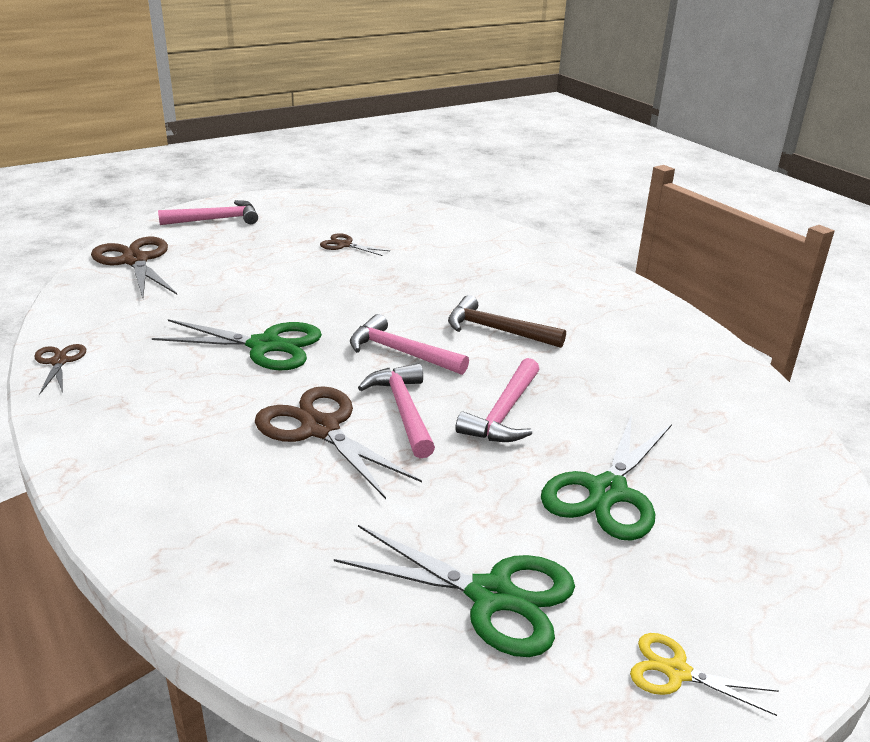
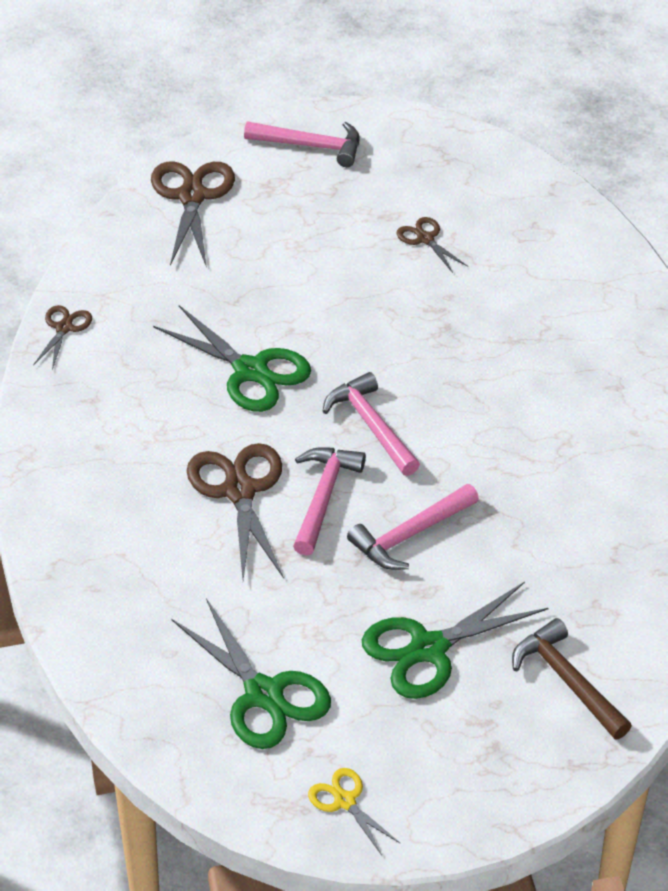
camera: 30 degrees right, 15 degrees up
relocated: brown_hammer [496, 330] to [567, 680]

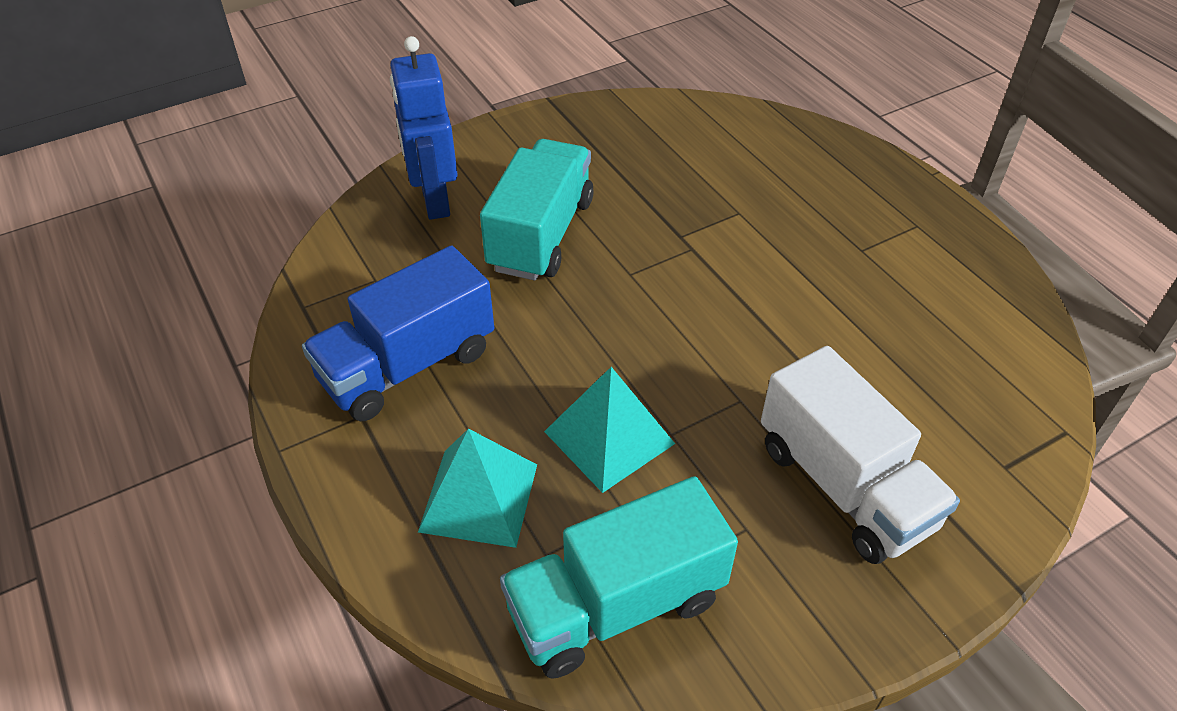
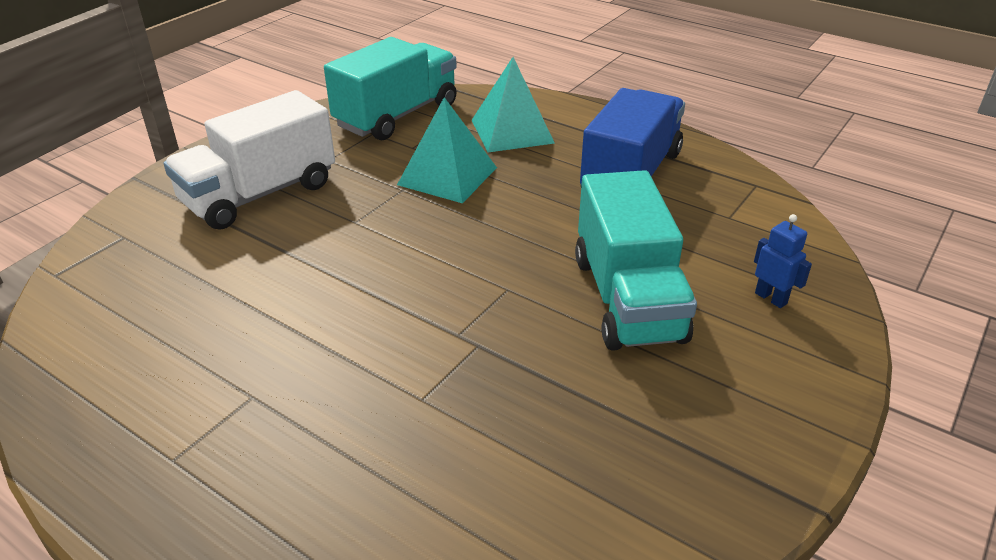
camera: 155 degrees right, 10 degrees down
spun: white_truck [844, 485] = [260, 194] 75 degrees counterclockwise
size: blue_robot [434, 201] = [771, 298] x0.46

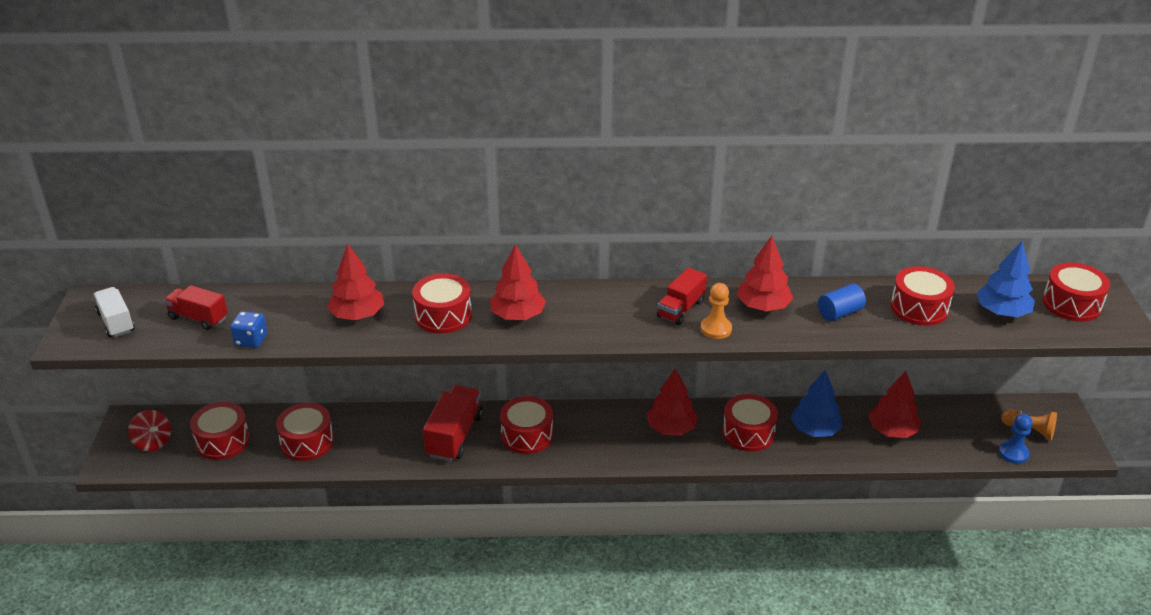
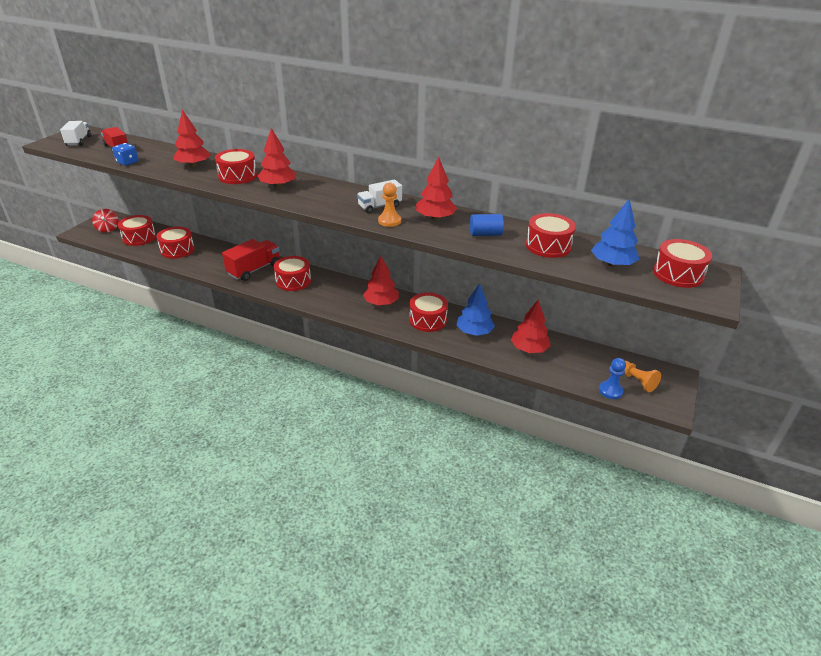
camera: 25 degrees right, 0 degrees up
colour: red_truck [681, 309] to white_truck [379, 206]

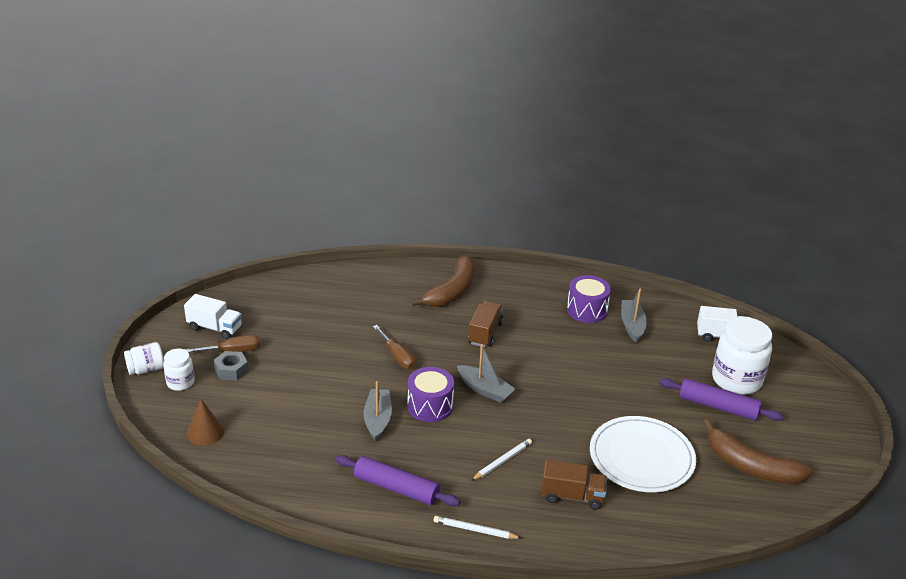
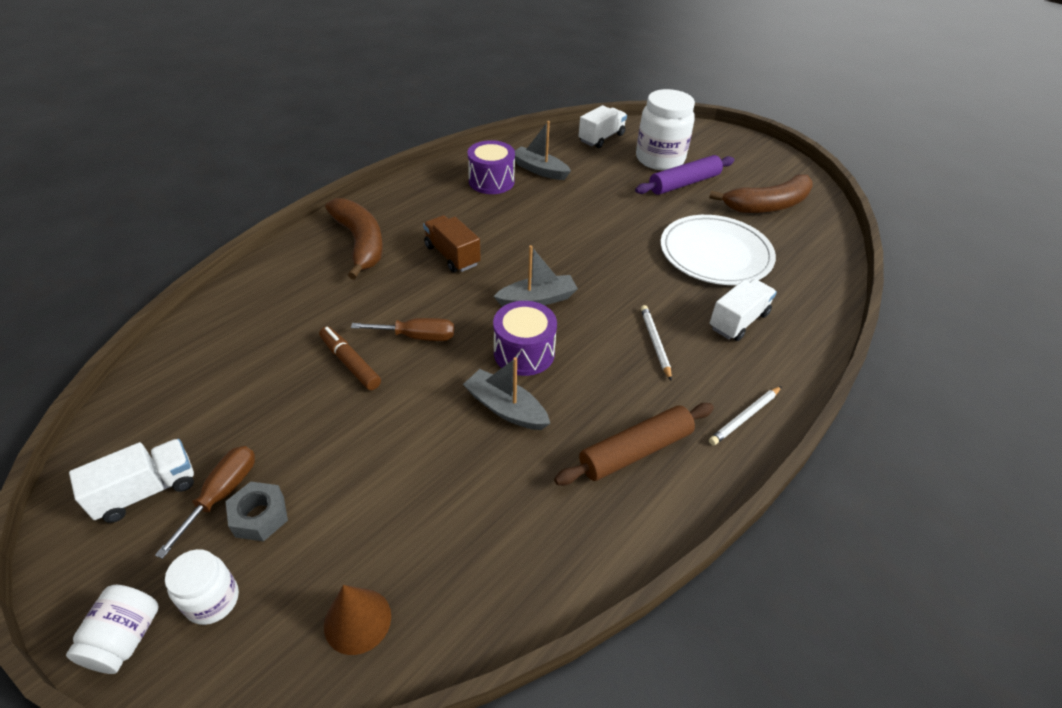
camera: 55 degrees left, 10 degrees up
appeared: brown_marker [350, 363]
colour: purple_rolling_pin [396, 488] to brown_rolling_pin [635, 451]; brown_truck [572, 496] to white_truck [738, 321]

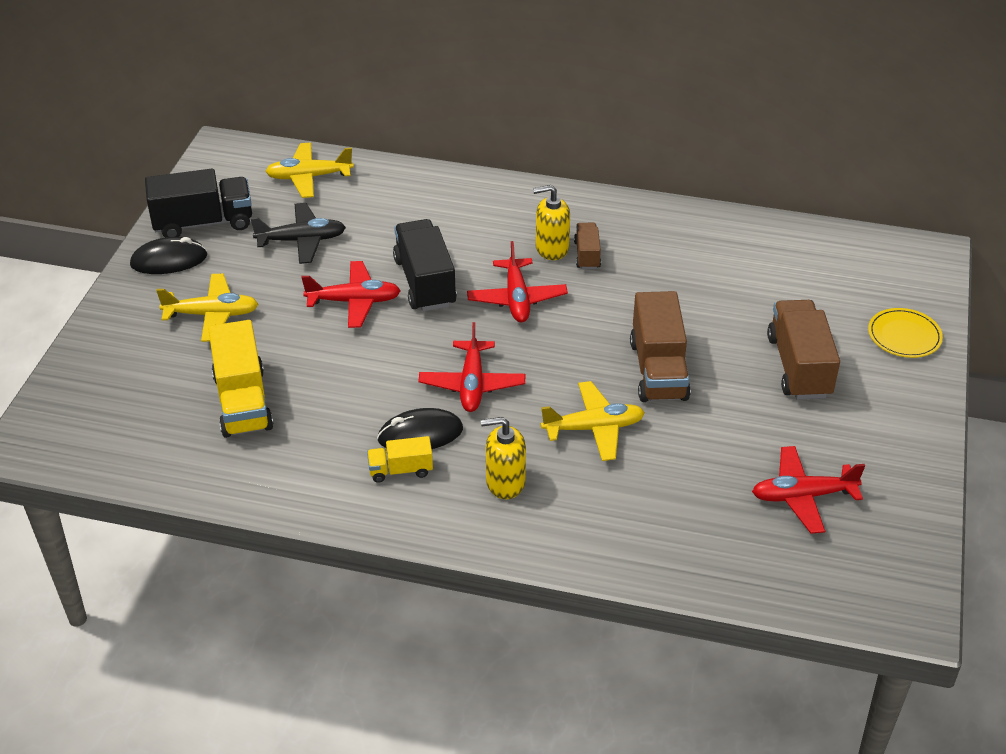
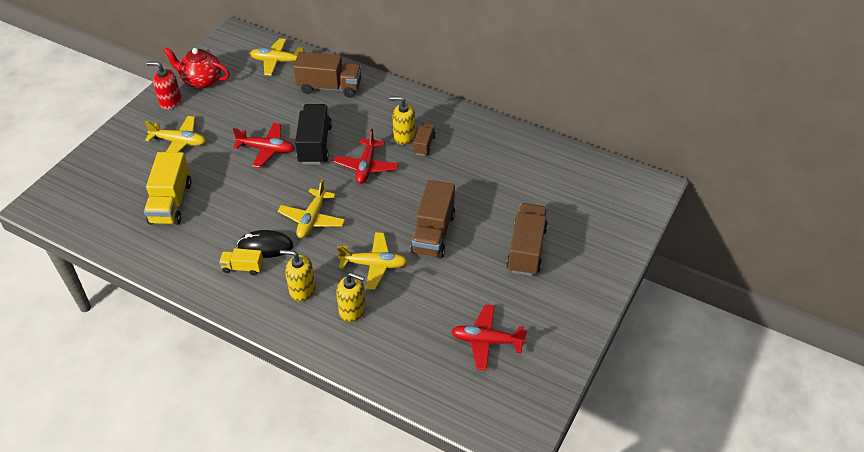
camera: 15 degrees right, 5 degrees up
missing: black_plane [301, 240]; yellow_plate [904, 336]
appeared: brown_truck [329, 87]; yellow_soap_dispenser [352, 310]
exchanged: black_truck [203, 223] to red_teapot [201, 81]; black_mouse [169, 260] to red_soap_dispenser [170, 101]
colour: red_plane [472, 384] to yellow_plane [312, 219]

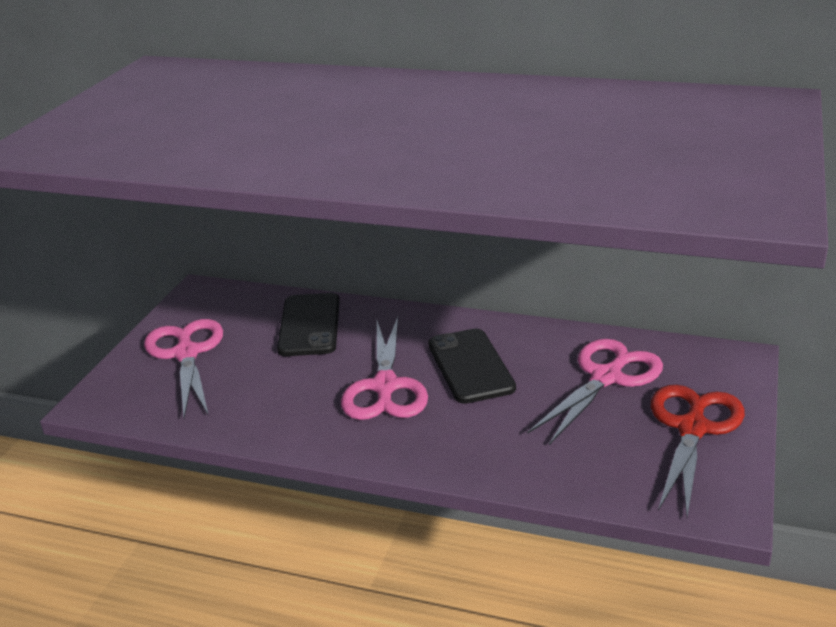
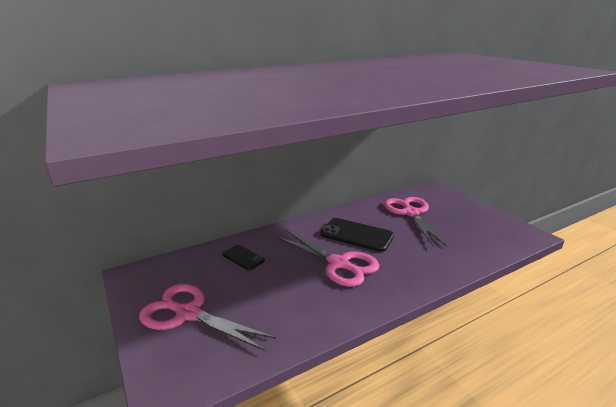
camera: 50 degrees left, 5 degrees down
missing: red_scissors [692, 428]
size: black_phone [309, 325] = [243, 257] x0.57

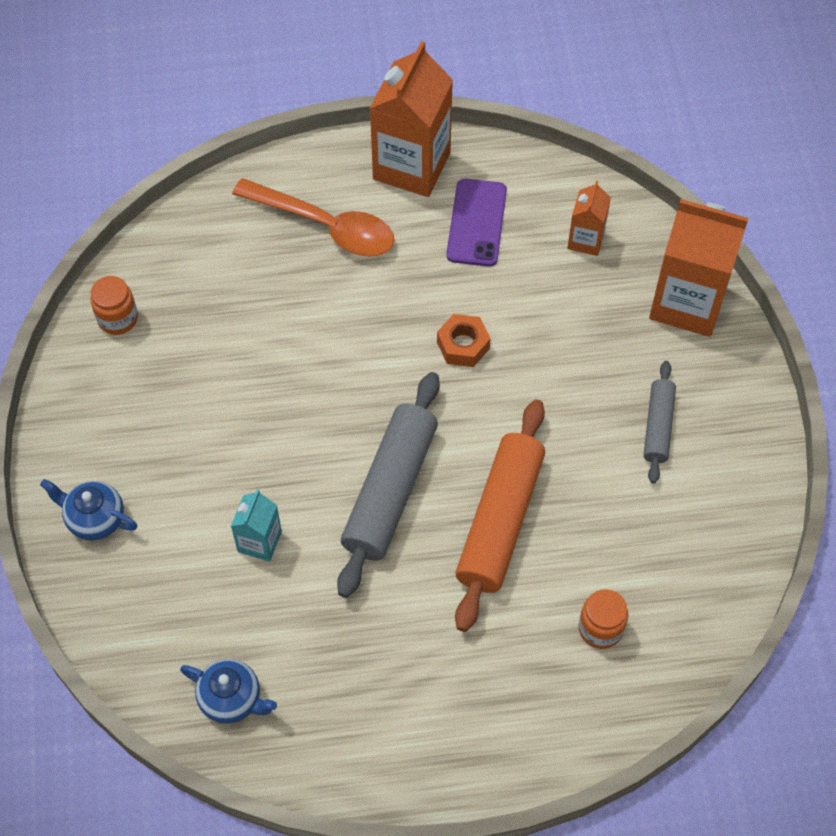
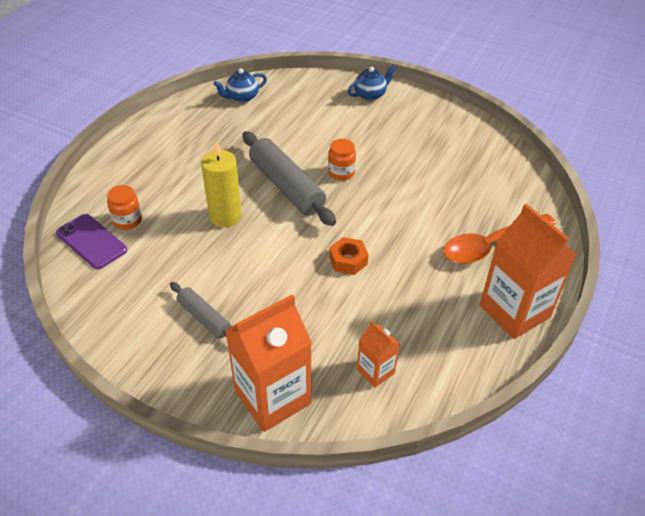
camera: 125 degrees right, 15 degrees down
missing: turquoise_carton [259, 541]
relocated: purple_phone [476, 223] to [91, 241]; orange_jar [118, 319] to [341, 173]
exchanged: orange_rolling_pin [500, 521] to yellow_candle [225, 216]

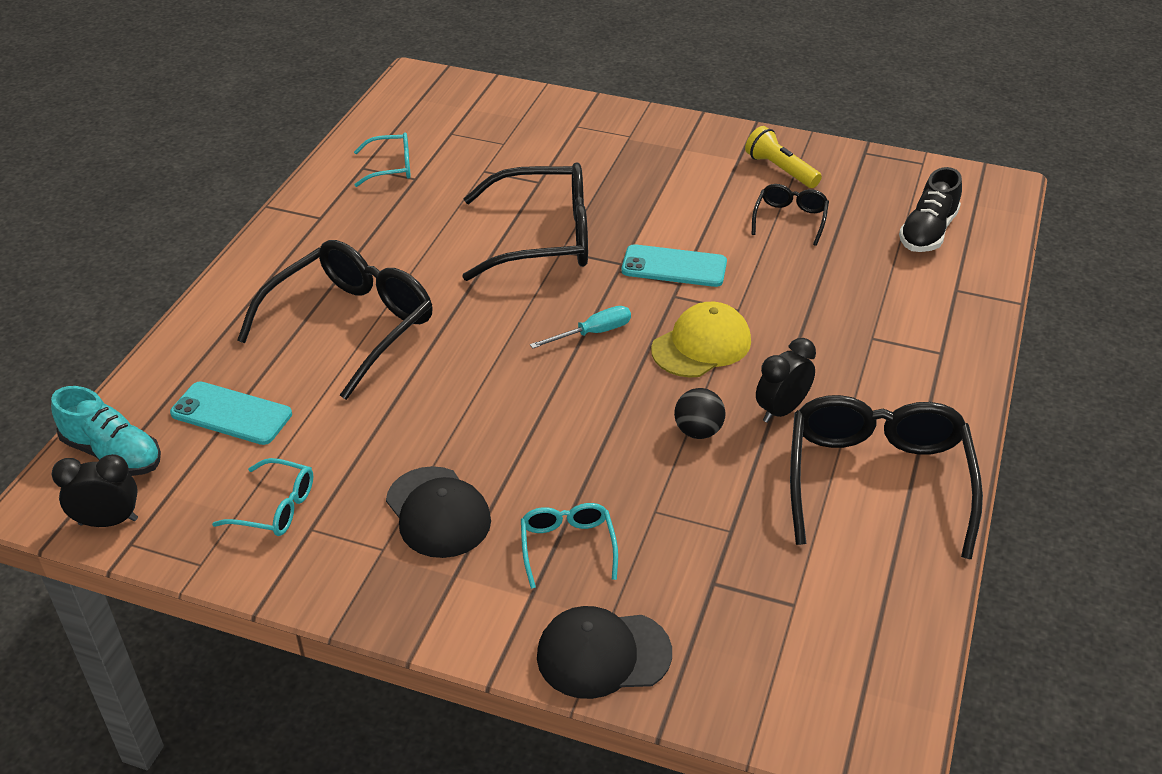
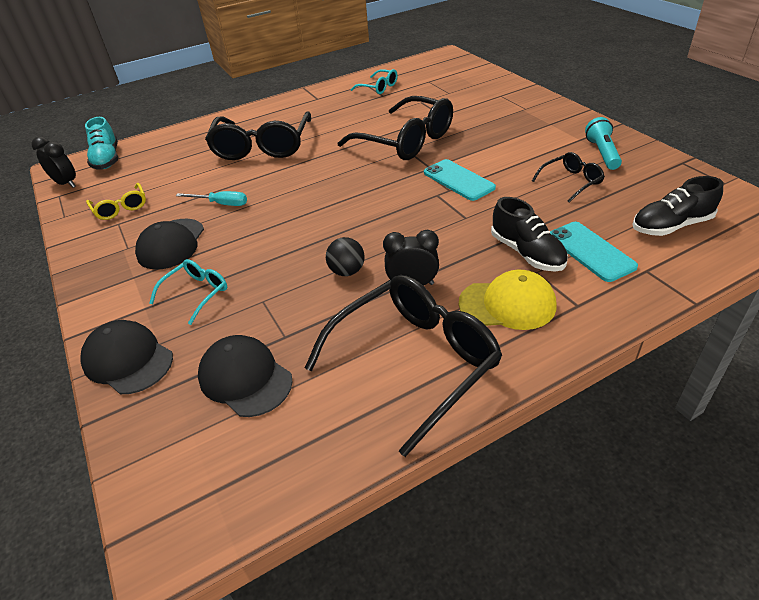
camera: 45 degrees right, 0 degrees up
appeared: black_shoe [527, 253]; black_cap [245, 378]
relocated: yellow_cap [701, 345] to [507, 304]; turquoise_screwdriver [592, 333] to [221, 204]; turquoise_phone [231, 414] to [590, 251]
colour: yellow_flashlight [780, 170] to turquoise_flashlight [602, 153]; turquoise_glasses [275, 508] to yellow_glasses [120, 208]
spun: black_glasses [351, 326] = [262, 146] 105 degrees clockwise

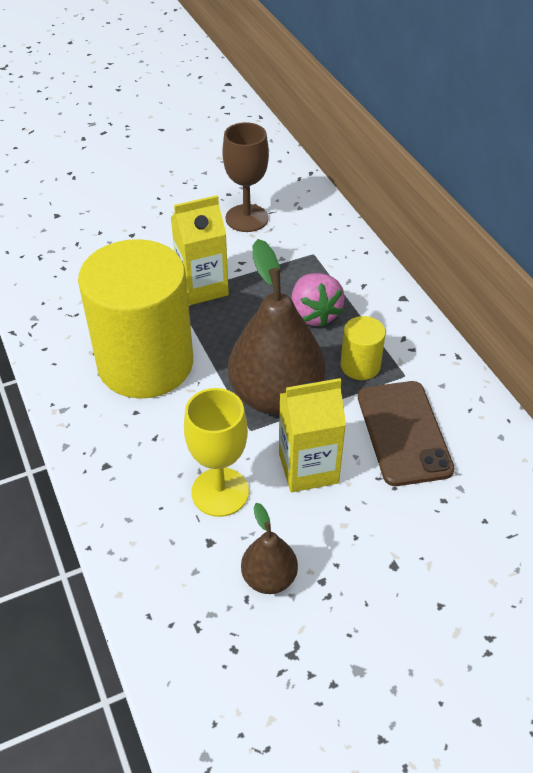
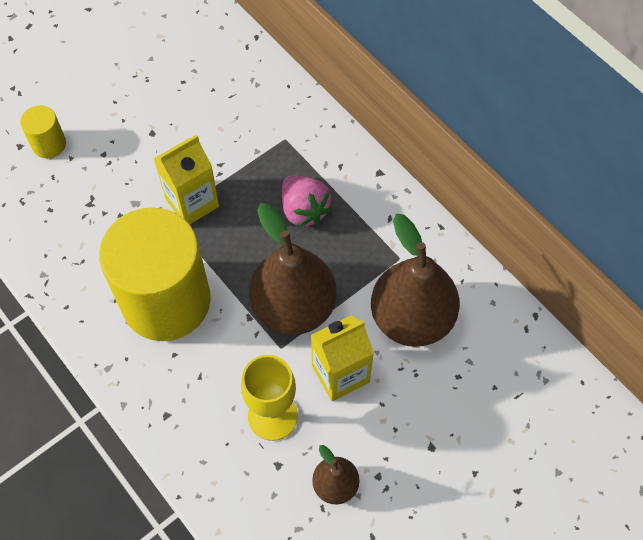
camera: 15 degrees left, 15 degrees up
missing: brown_goblet [247, 218]
relocated: yellow_cylinder [360, 365] to [49, 144]
exchanged: brown_phone [403, 432] to brown_pear [411, 318]

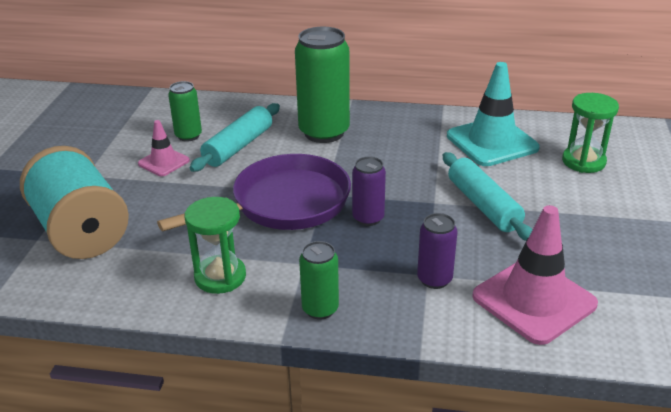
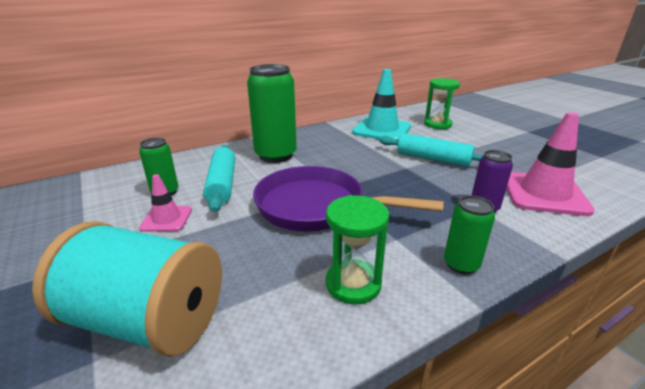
camera: 40 degrees left, 5 degrees down
missing: purple_can [368, 218]
spun: purple_pan [284, 204] = [317, 206] 90 degrees counterclockwise

